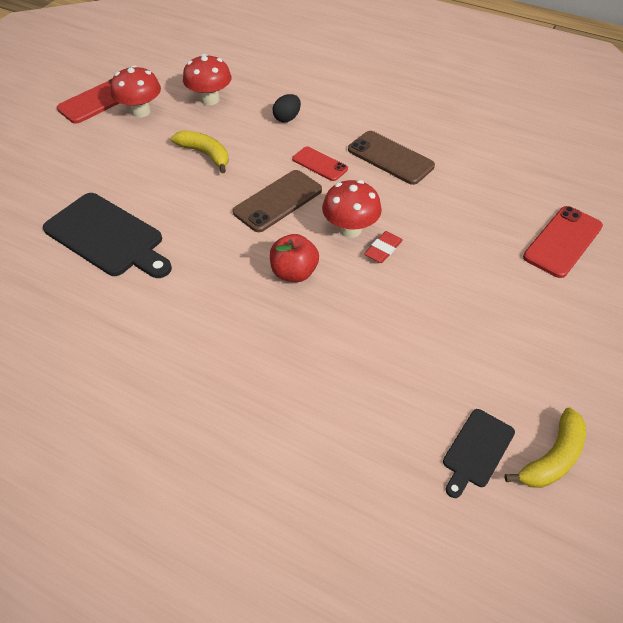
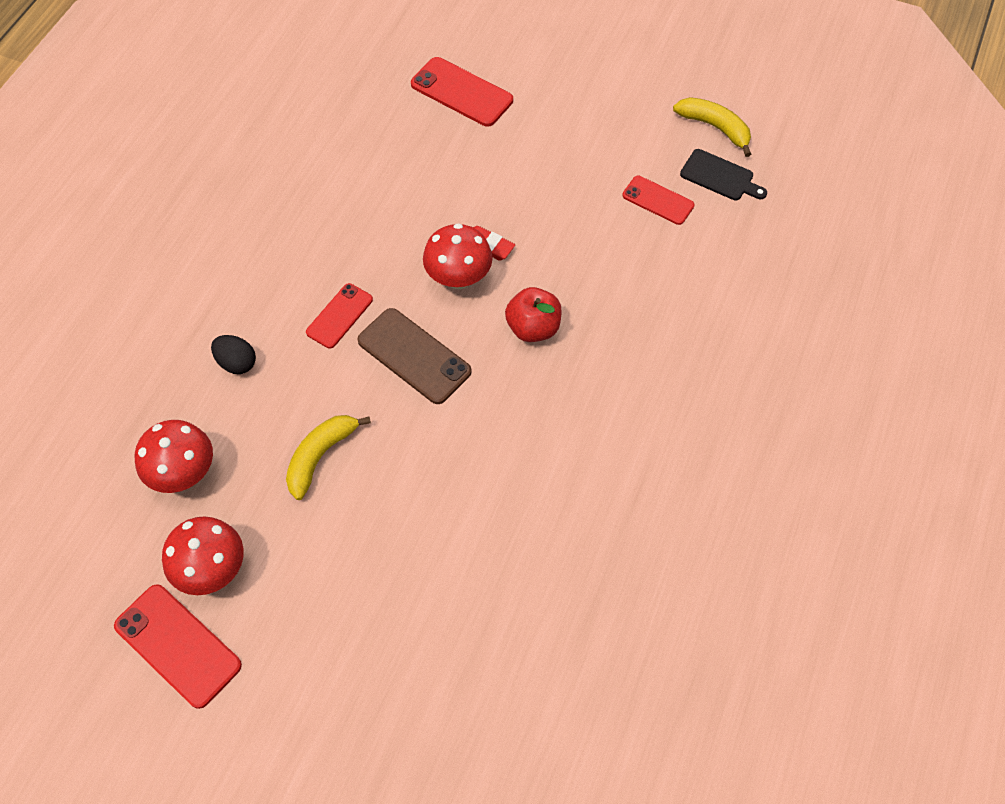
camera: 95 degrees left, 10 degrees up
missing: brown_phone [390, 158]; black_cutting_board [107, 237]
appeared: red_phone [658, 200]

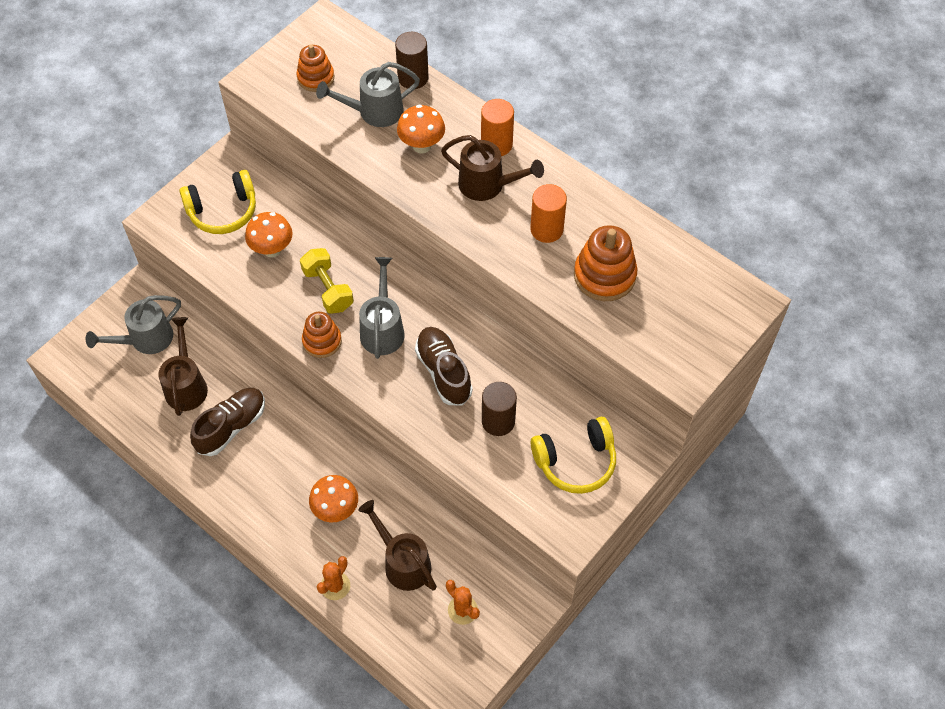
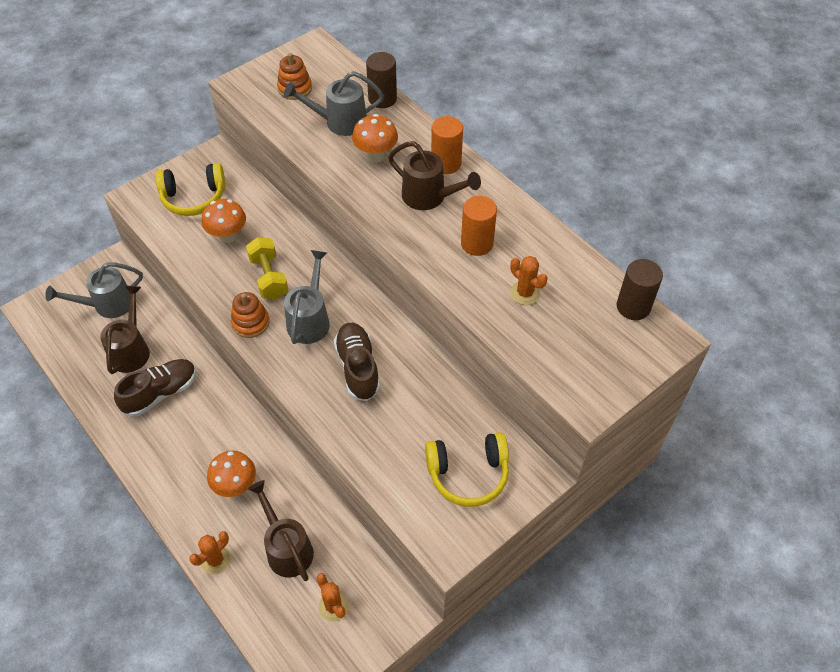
camera: 10 degrees right, 5 degrees down
relocated: brown_cylinder [498, 421] to [633, 307]
exchanged: orange_stacking_toy [604, 275] to orange_cactus [525, 293]

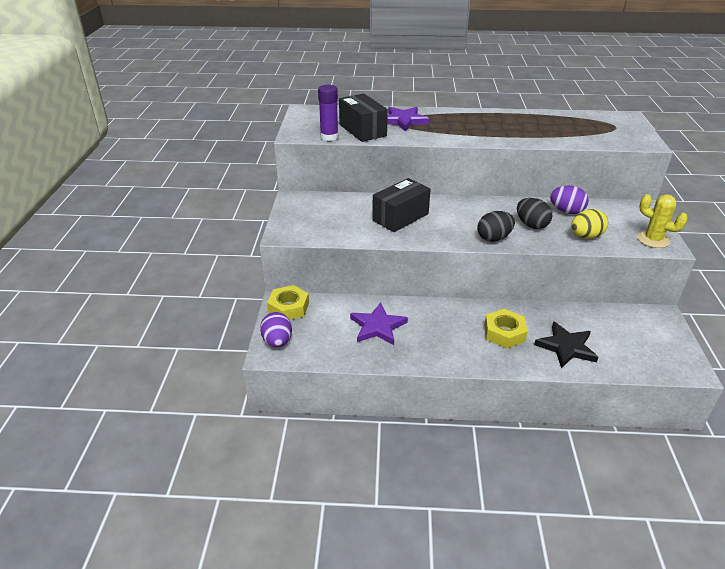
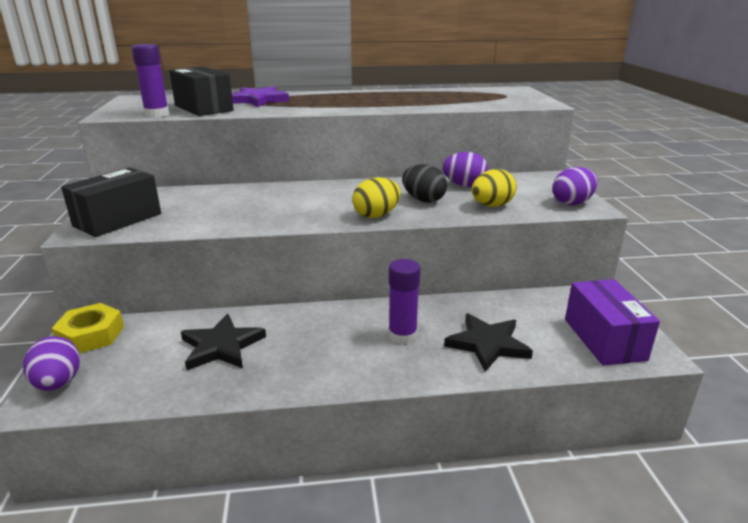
camera: 10 degrees left, 10 degrees down
appeared: purple_box [604, 339]
relocated: black_box [400, 217] to [117, 220]
exchanged: yellow_cactus [653, 239] to purple_egg [572, 203]; yellow_nut [504, 333] to purple_glue_stick [402, 336]
colour: black_egg [494, 238] to yellow_egg [376, 215]; purple_star [377, 326] to black_star [221, 346]

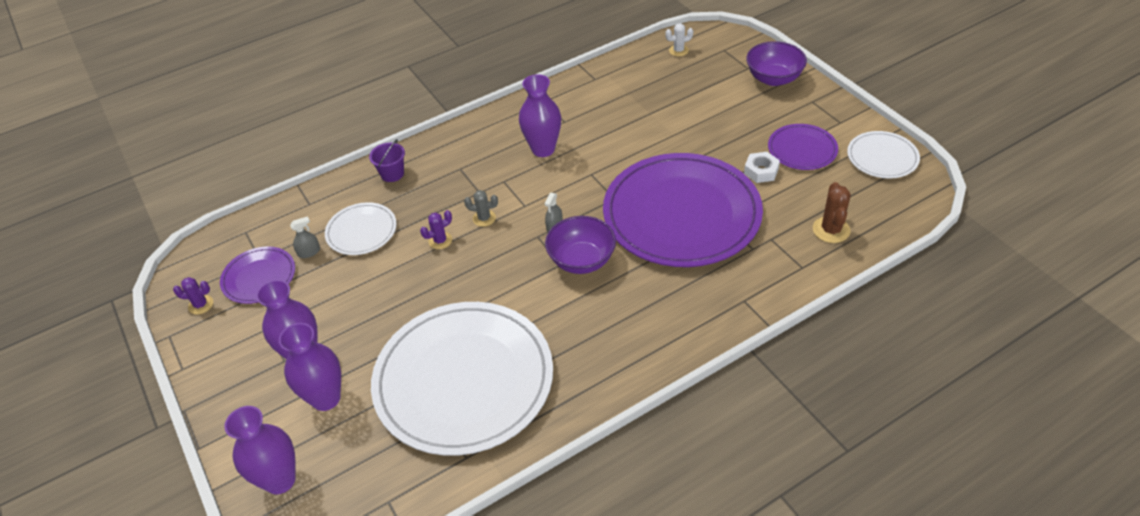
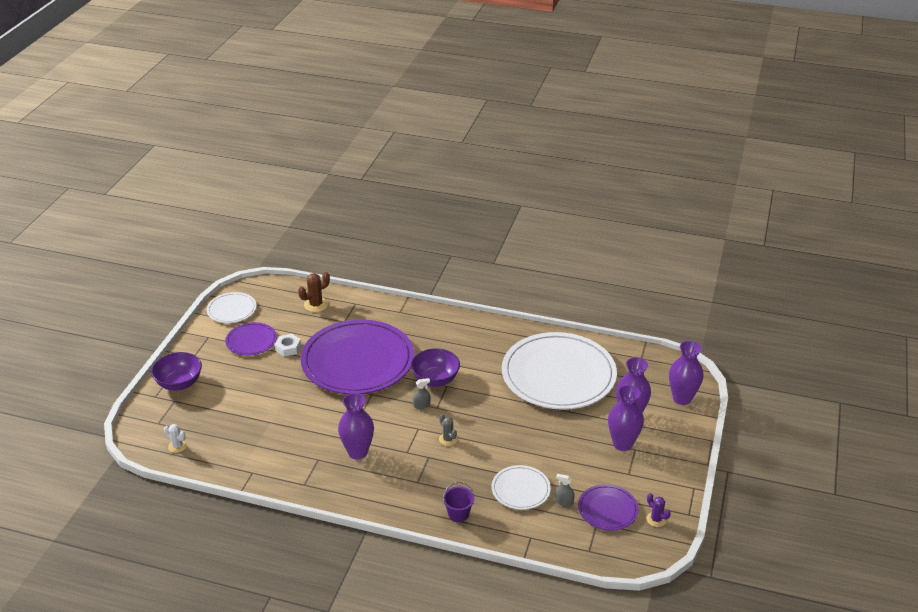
camera: 135 degrees left, 10 degrees down
missing: purple_cactus [440, 240]

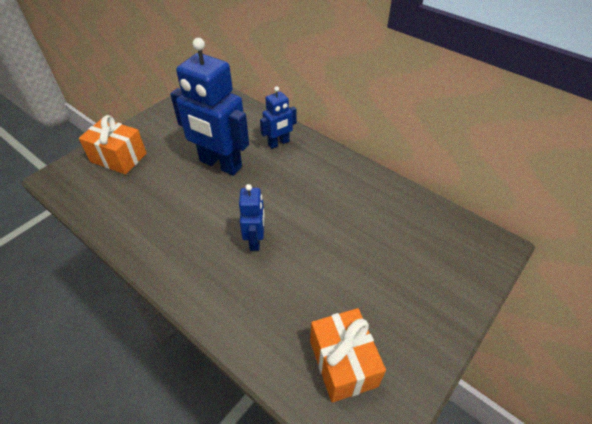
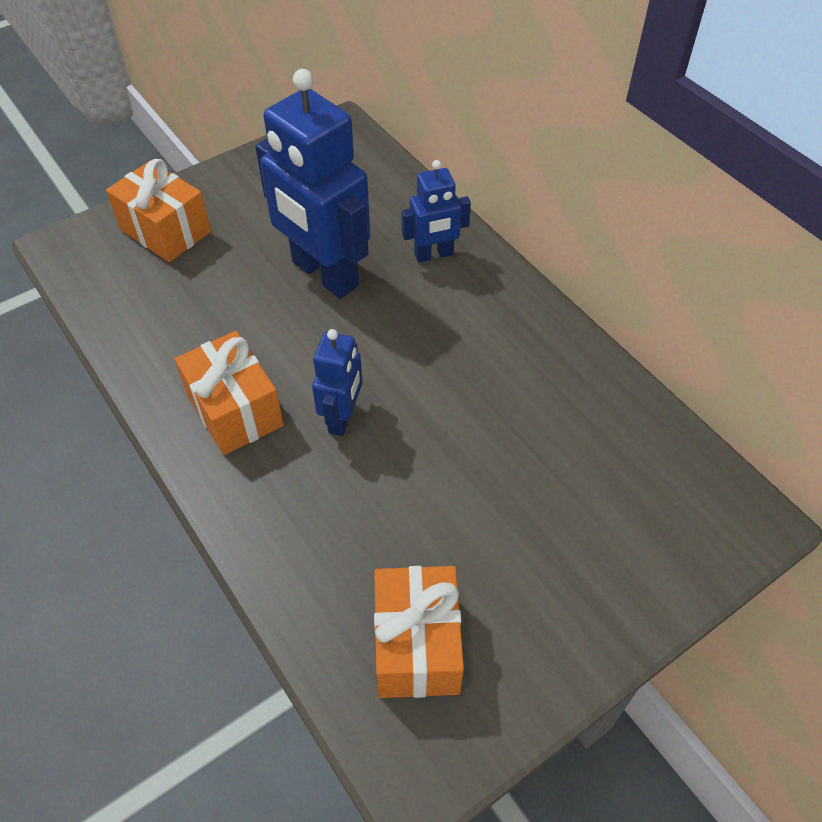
camera: 15 degrees right, 5 degrees up
appeared: orange_gift [235, 410]

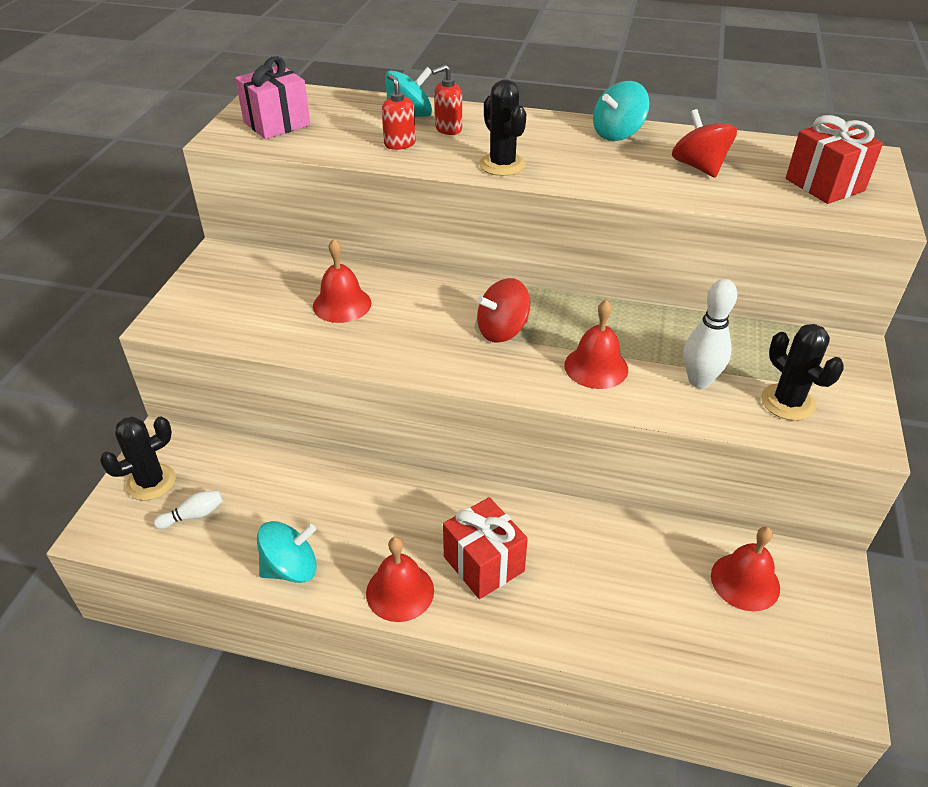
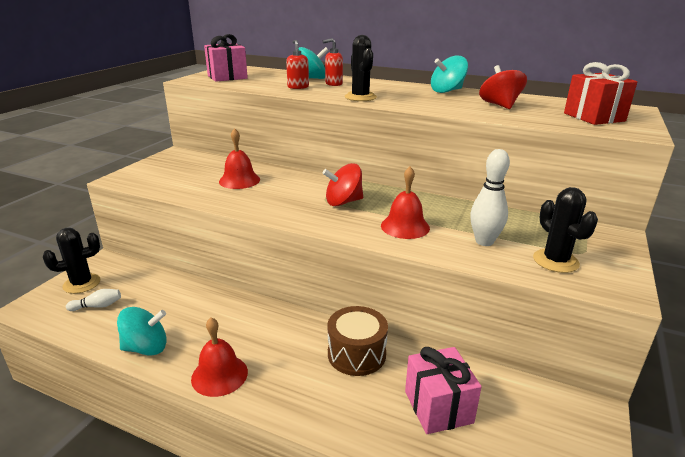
camera: 10 degrees right, 15 degrees down
missing: red_gift [483, 564]; red_bell [745, 581]
appeared: brown_drum [356, 354]; pink_gift [438, 407]

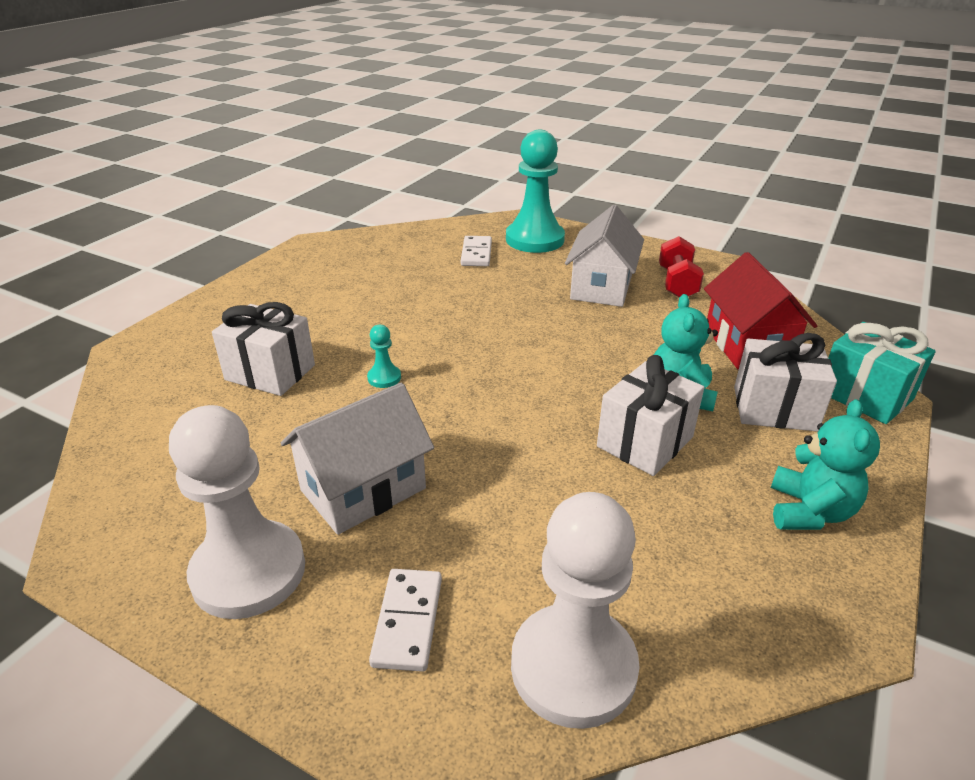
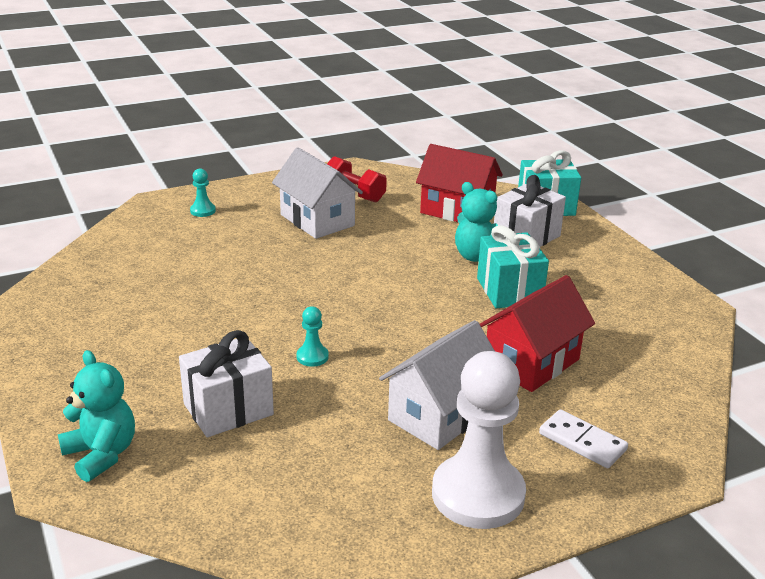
camera: 55 degrees left, 5 degrees down
missing: white_domino [476, 254]; white_pawn [573, 667]
appeared: red_house [531, 362]
relocated: turquoise_teddy_bear [809, 511] to [101, 454]
colour: white_gift [645, 442] to turquoise_gift [509, 291]
spun: white_house [363, 489] = [440, 415] 45 degrees clockwise
size: turquoise_pawn [534, 239] = [203, 211] x0.41

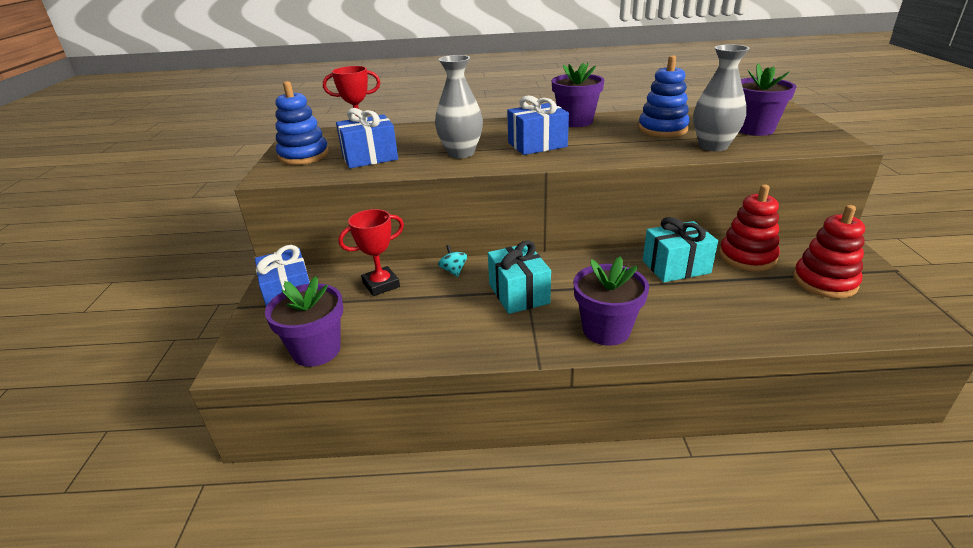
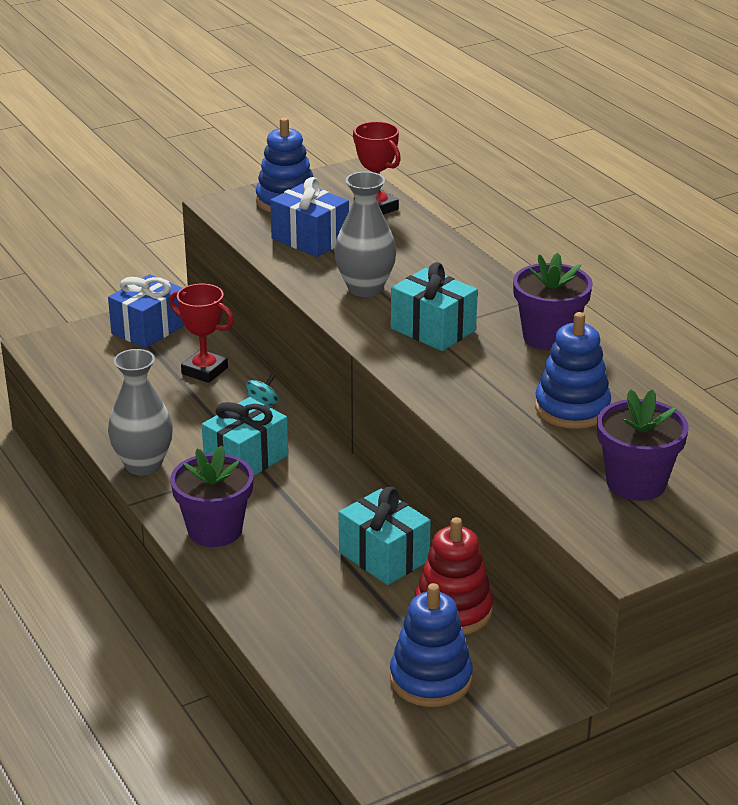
camera: 60 degrees right, 0 degrees up
missing: purple_flower_pot [316, 350]
relocated: grey_vase [713, 146] to [143, 465]
colour: blue_gift [537, 145] to turquoise_gift [433, 329]; red_stacking_toy [824, 282] to blue_stacking_toy [431, 679]

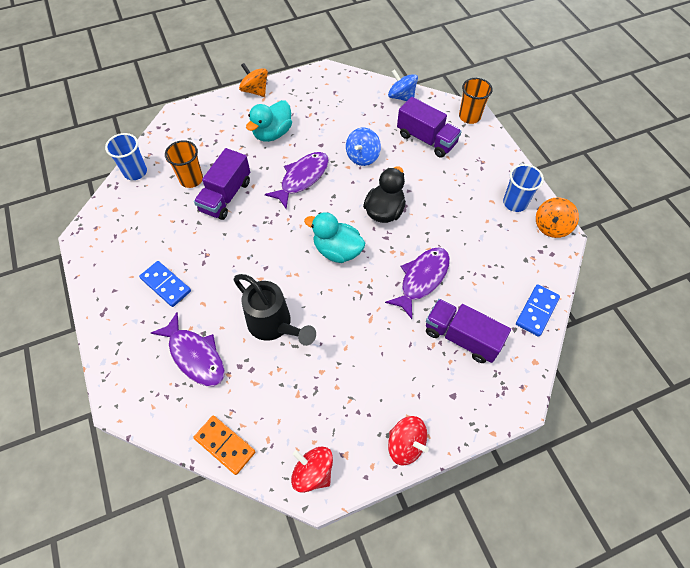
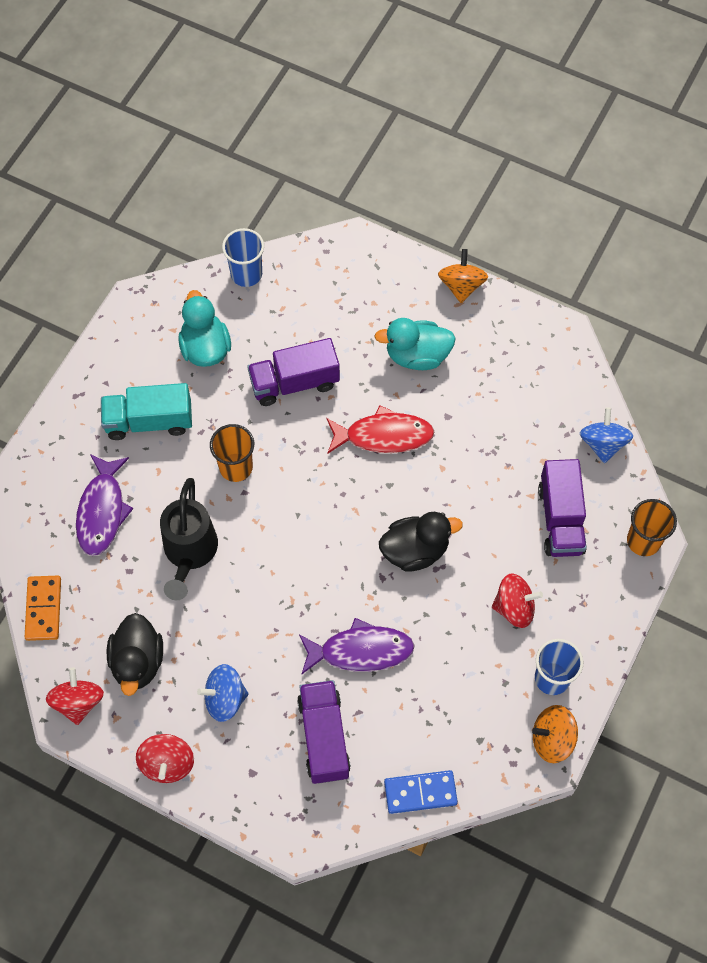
camera: 50 degrees right, 5 degrees up
appeared: red_spinning_top [514, 607]; black_duck [138, 662]
relocated: blue_spinning_top [362, 156] to [225, 699]; orange_cup [191, 179] to [236, 467]; turquoise_duck [337, 250] to [205, 348]
exchanged: blue_domino [166, 285] to turquoise_truck [149, 421]
colour: purple_fish [302, 178] to red_fish [383, 436]

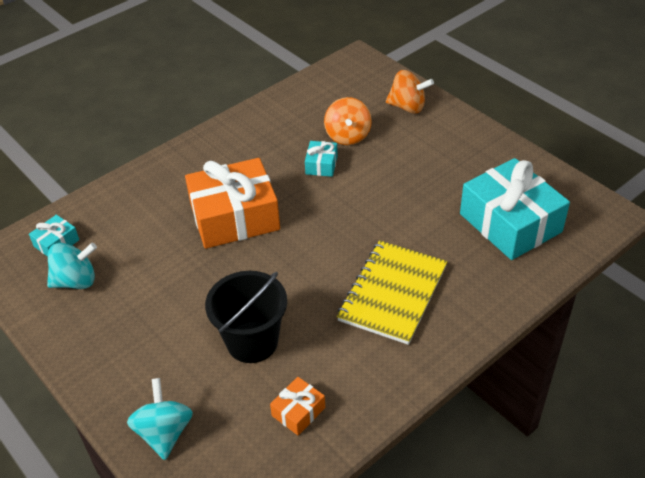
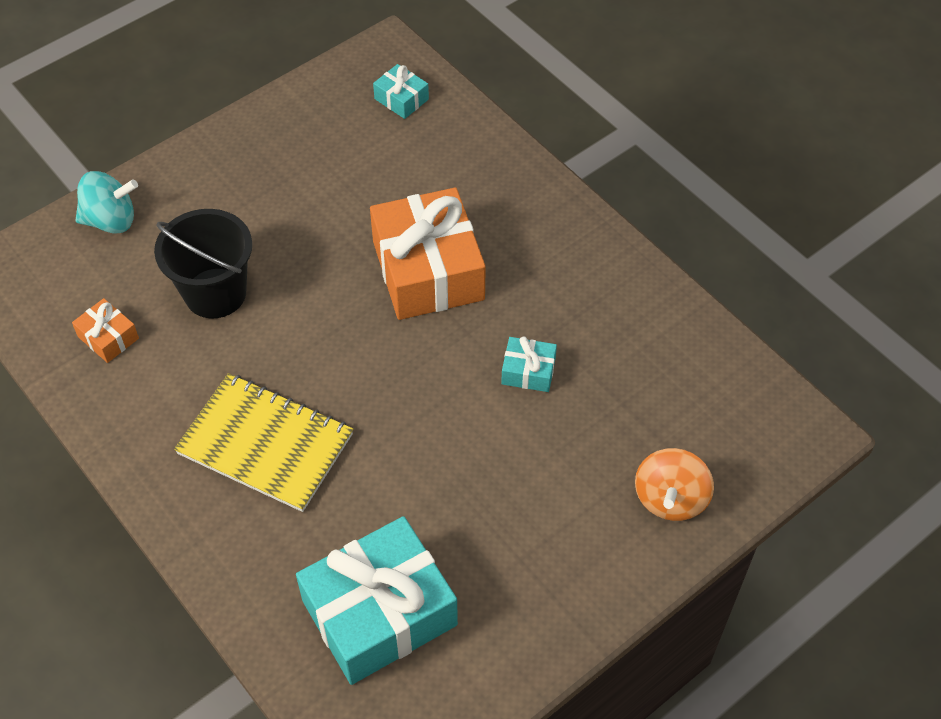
camera: 90 degrees right, 10 degrees up
missing: orange_spinning_top [347, 136]; turquoise_spinning_top [76, 281]

